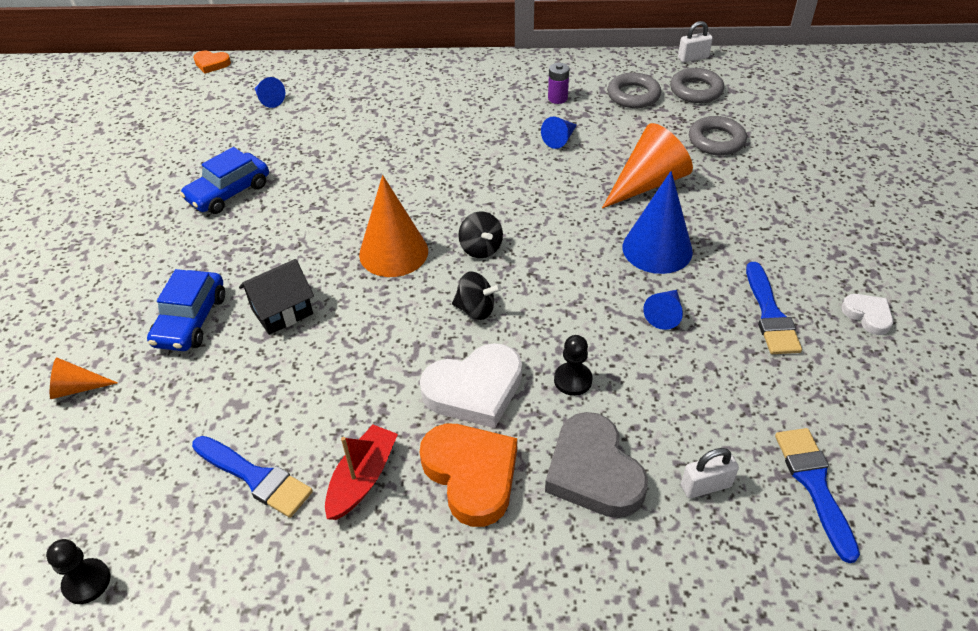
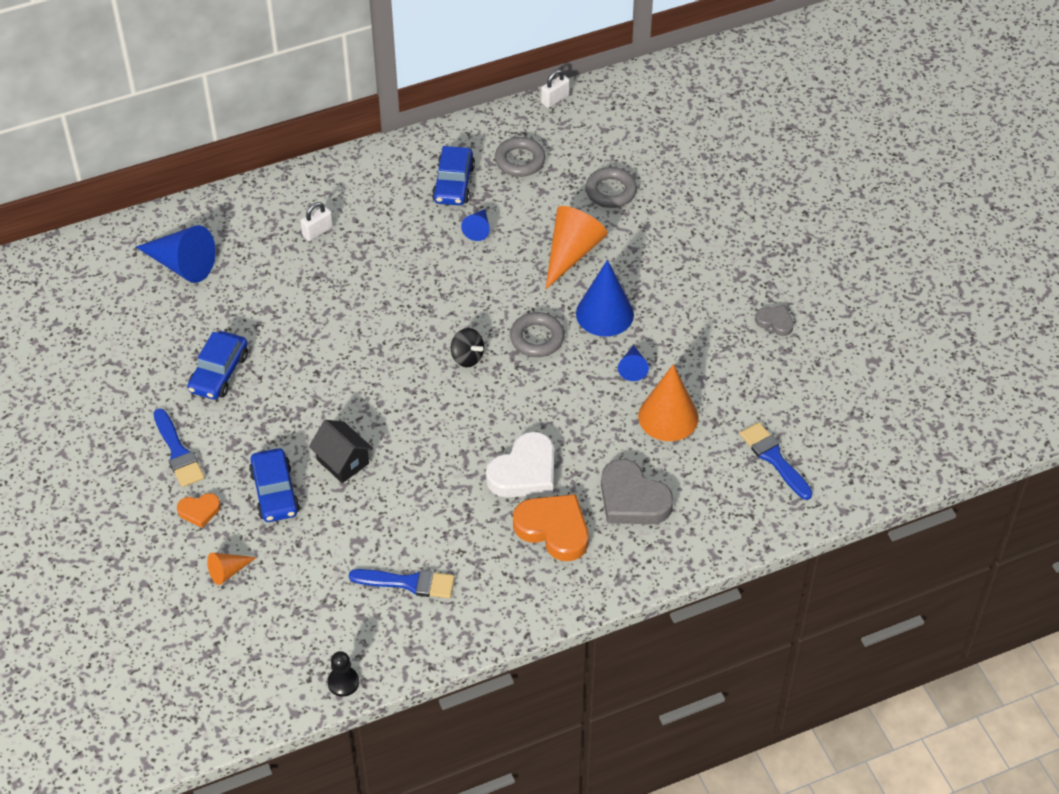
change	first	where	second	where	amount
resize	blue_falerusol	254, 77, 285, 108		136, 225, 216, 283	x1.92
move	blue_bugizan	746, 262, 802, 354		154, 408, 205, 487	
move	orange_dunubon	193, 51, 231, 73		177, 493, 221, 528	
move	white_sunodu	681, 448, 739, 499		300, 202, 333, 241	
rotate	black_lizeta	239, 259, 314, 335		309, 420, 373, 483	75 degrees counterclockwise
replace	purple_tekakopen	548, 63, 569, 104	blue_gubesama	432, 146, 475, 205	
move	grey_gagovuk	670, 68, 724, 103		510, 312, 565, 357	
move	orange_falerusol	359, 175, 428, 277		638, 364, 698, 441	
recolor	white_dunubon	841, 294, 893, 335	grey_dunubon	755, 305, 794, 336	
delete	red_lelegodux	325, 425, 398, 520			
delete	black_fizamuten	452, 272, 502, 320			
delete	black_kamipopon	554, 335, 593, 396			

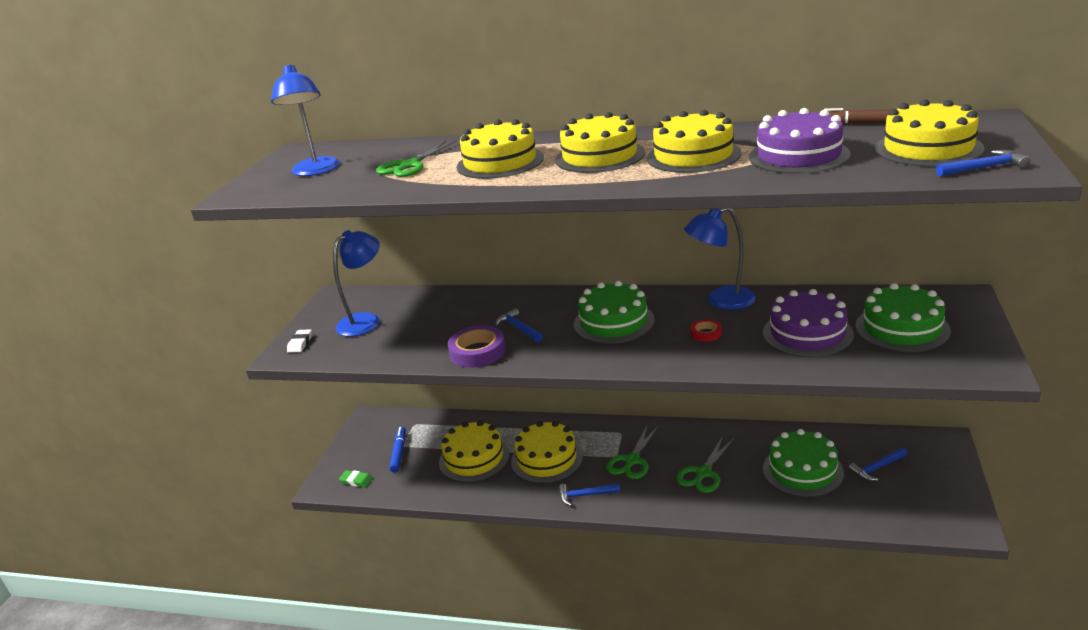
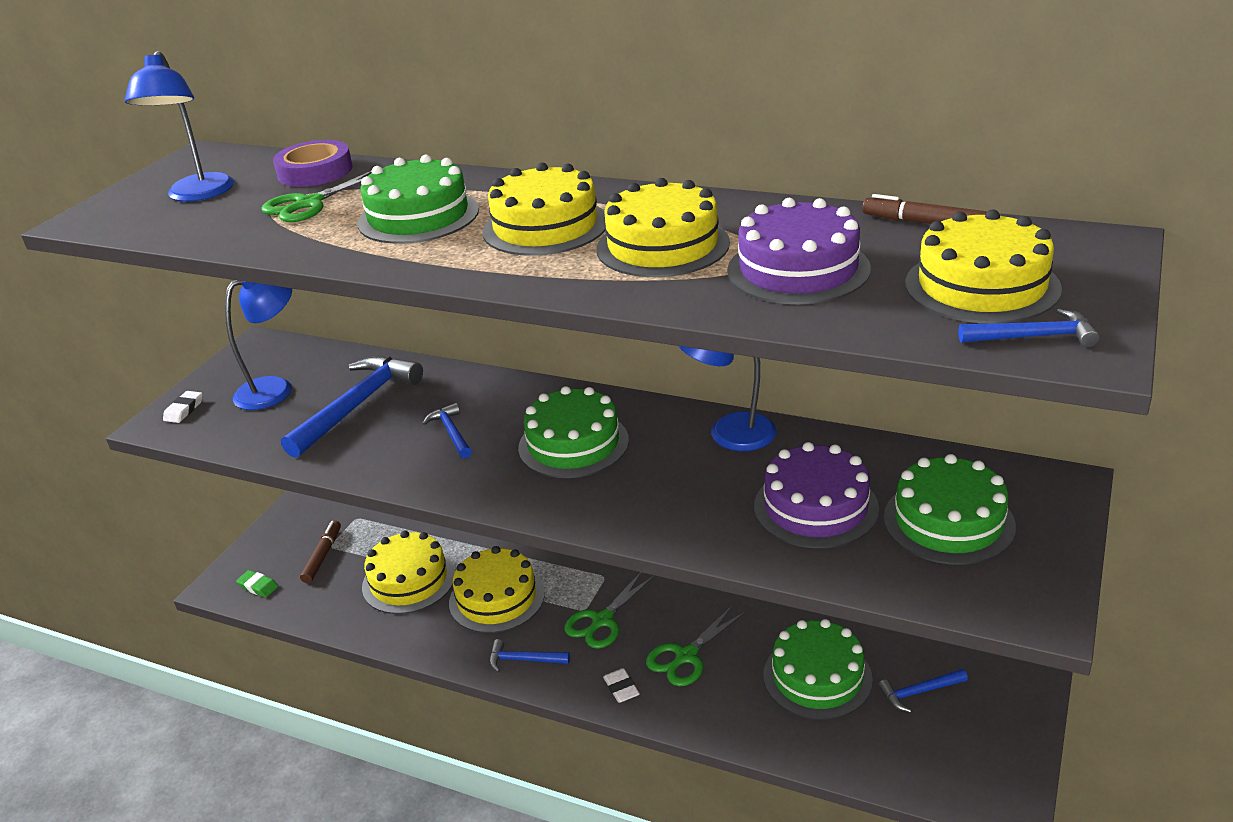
change	first	where	second	where	amount
move	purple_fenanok	448, 325, 506, 368		273, 140, 353, 187	
insert			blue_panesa	281, 356, 423, 458	
recolor	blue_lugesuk	389, 427, 406, 473	brown_lugesuk	300, 521, 341, 583	
recolor	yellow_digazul	456, 119, 544, 179	green_digazul	358, 155, 479, 244	
insert			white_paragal	603, 668, 640, 703	
delete	red_fenanok	691, 319, 722, 342			

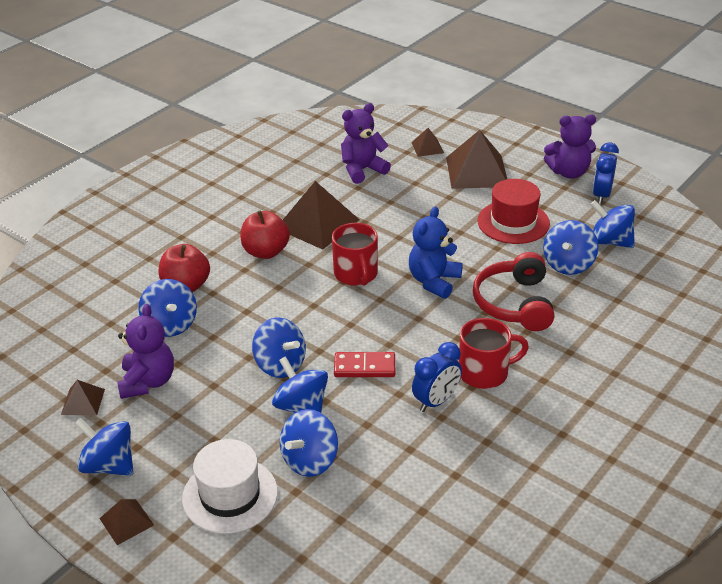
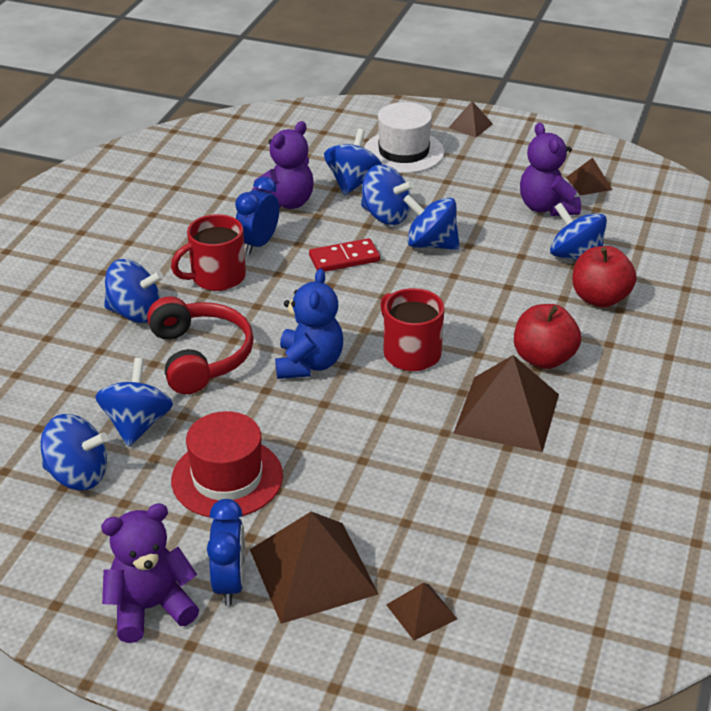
change	first	where	second	where	amount
move	blue_fizamuten	74, 418, 134, 476		104, 259, 163, 323	
move	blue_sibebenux	593, 142, 619, 204		207, 499, 245, 606	
move	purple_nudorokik	341, 103, 391, 184		252, 121, 313, 209	

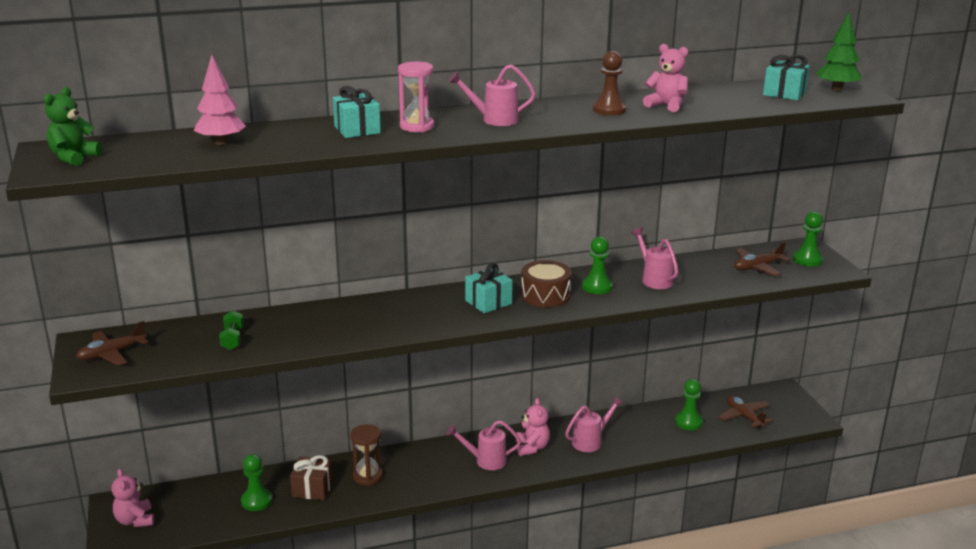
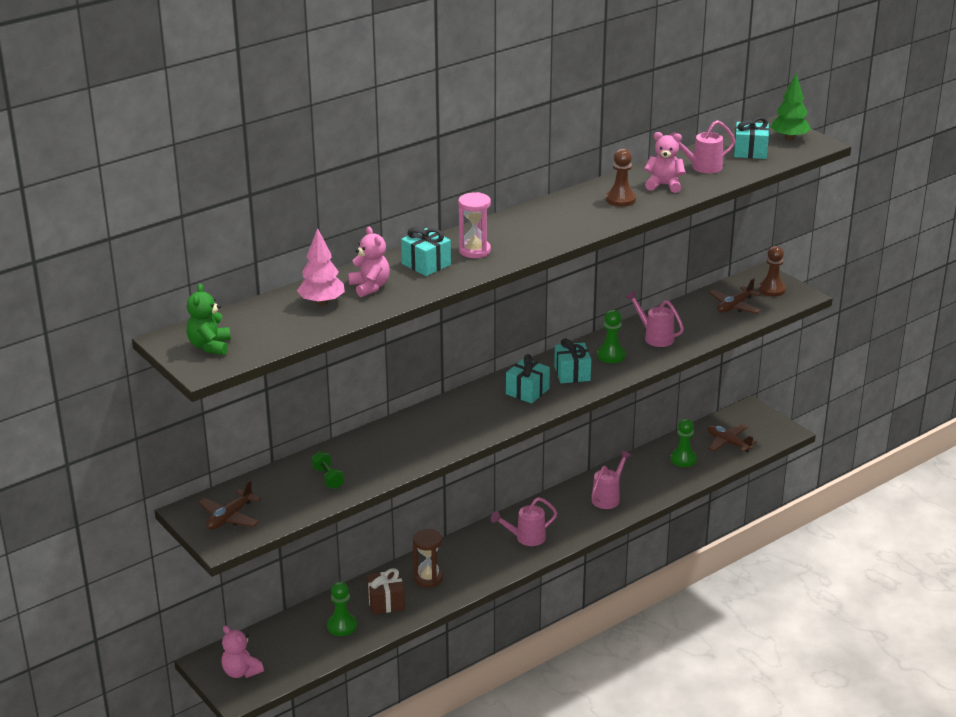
change	first	where	second	where	amount
move	pink_nudorokik	516, 398, 550, 456		348, 227, 390, 297	
replace	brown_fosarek	521, 260, 572, 307	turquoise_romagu	554, 338, 591, 383	
move	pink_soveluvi	448, 64, 536, 126		670, 120, 735, 173	
recolor	green_kamipopon	793, 211, 823, 267	brown_kamipopon	759, 246, 786, 297	

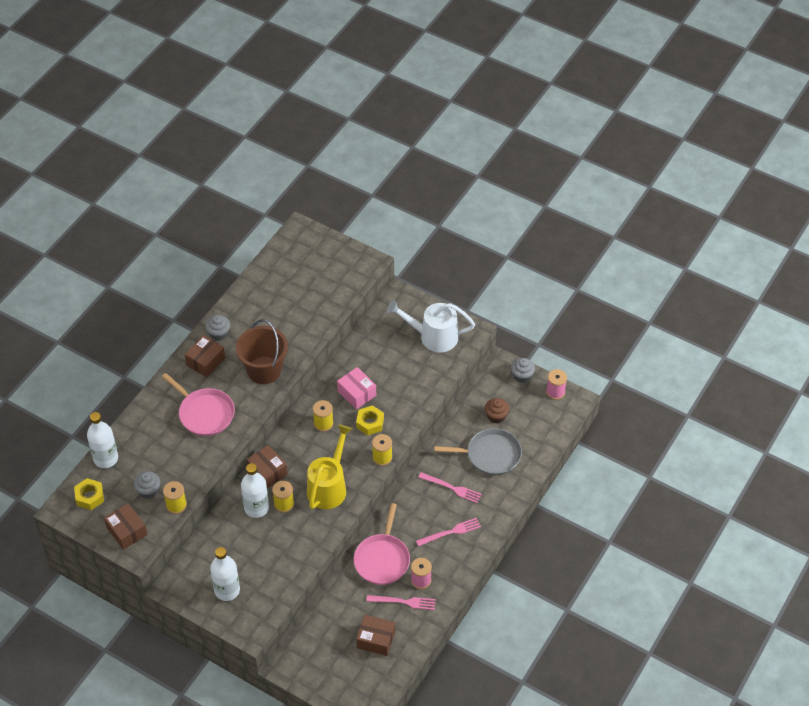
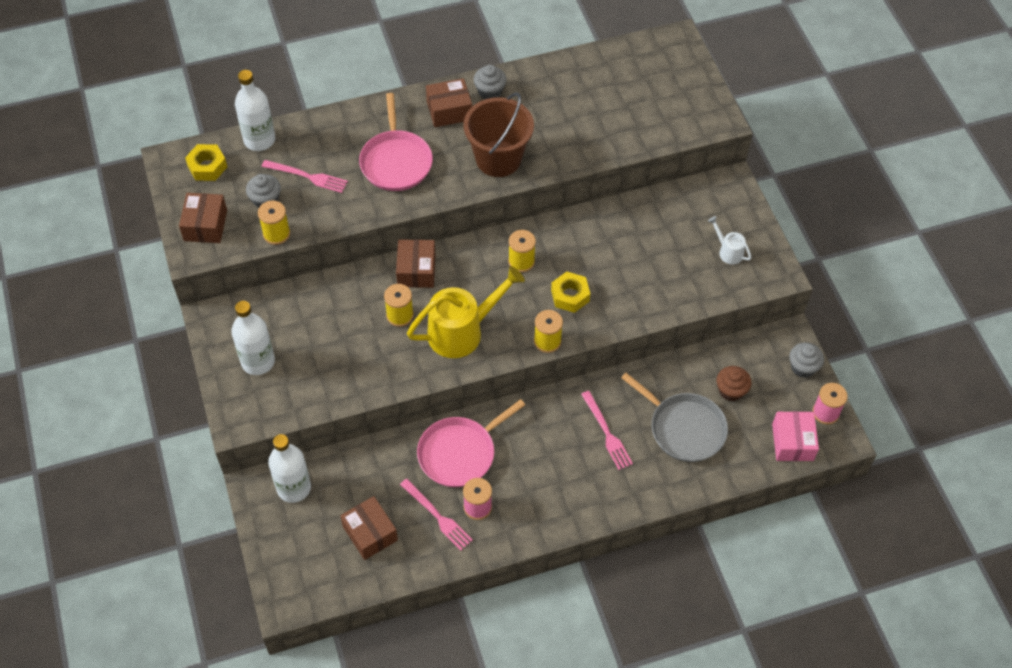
change	first	where	second	where	amount
move	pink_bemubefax	416, 518, 481, 546		262, 160, 348, 193	
move	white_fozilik	241, 463, 269, 518		268, 434, 311, 503	
resize	white_soveluvi	387, 300, 475, 352		708, 216, 752, 264	x0.47
move	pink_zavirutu	337, 367, 376, 409		772, 411, 819, 461	

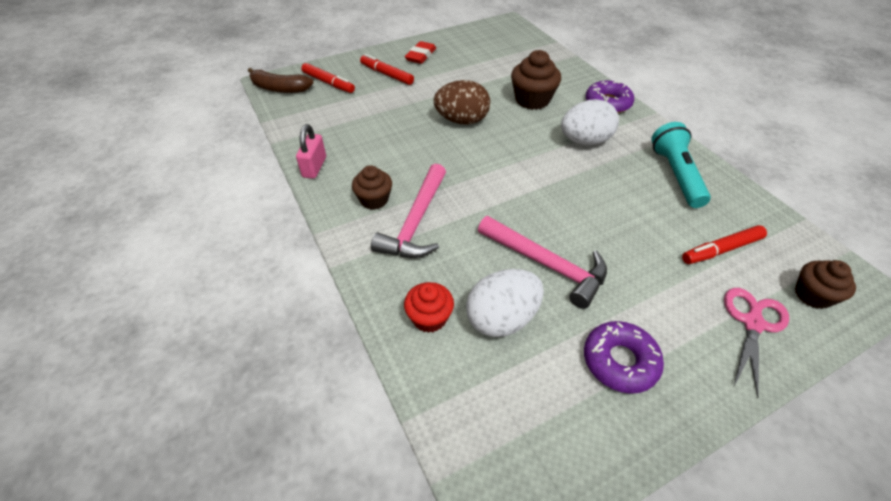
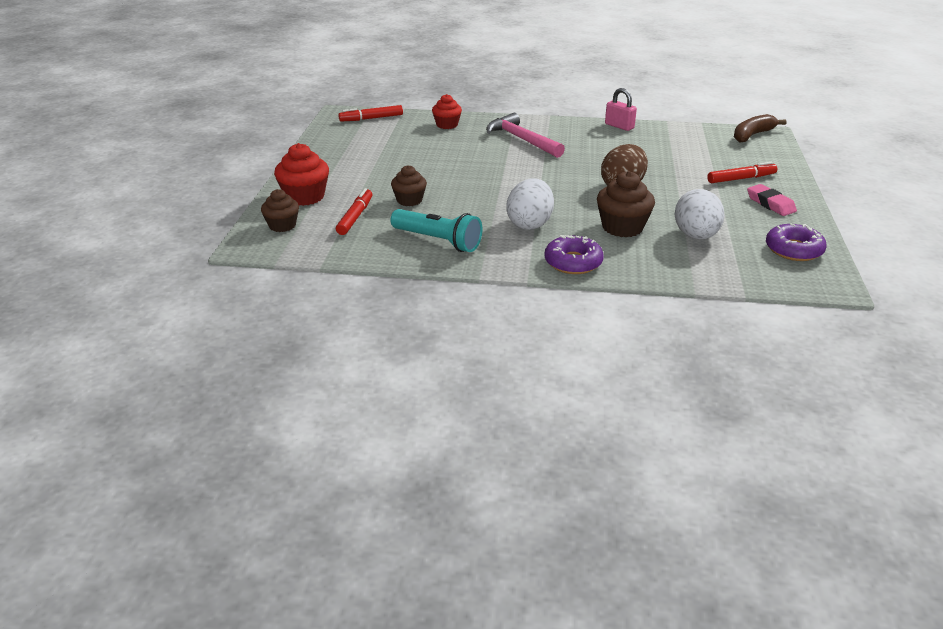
change	first	where	second	where	amount
replace	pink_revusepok	724, 288, 789, 398	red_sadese	274, 143, 329, 206	
move	red_lugesuk	301, 63, 355, 93		338, 105, 403, 121	
move	brown_sadese	352, 165, 392, 210		391, 165, 427, 206	
move	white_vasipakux	466, 269, 544, 337		674, 189, 724, 239	
recolor	red_paragal	405, 41, 436, 64	pink_paragal	747, 184, 797, 216	
move	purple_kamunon	584, 321, 664, 394		766, 223, 827, 261	
delete	pink_panesa	478, 216, 607, 309			

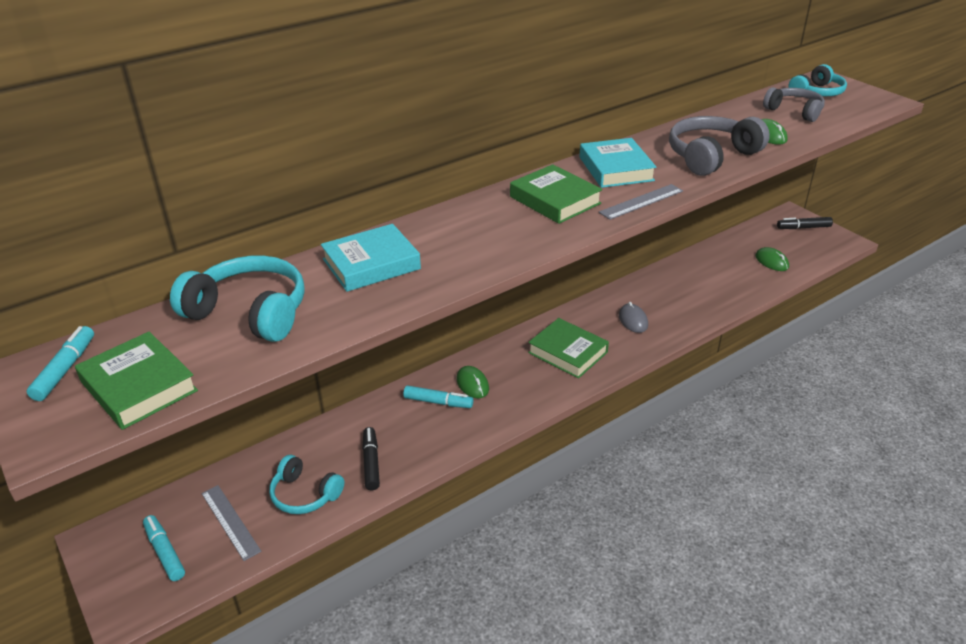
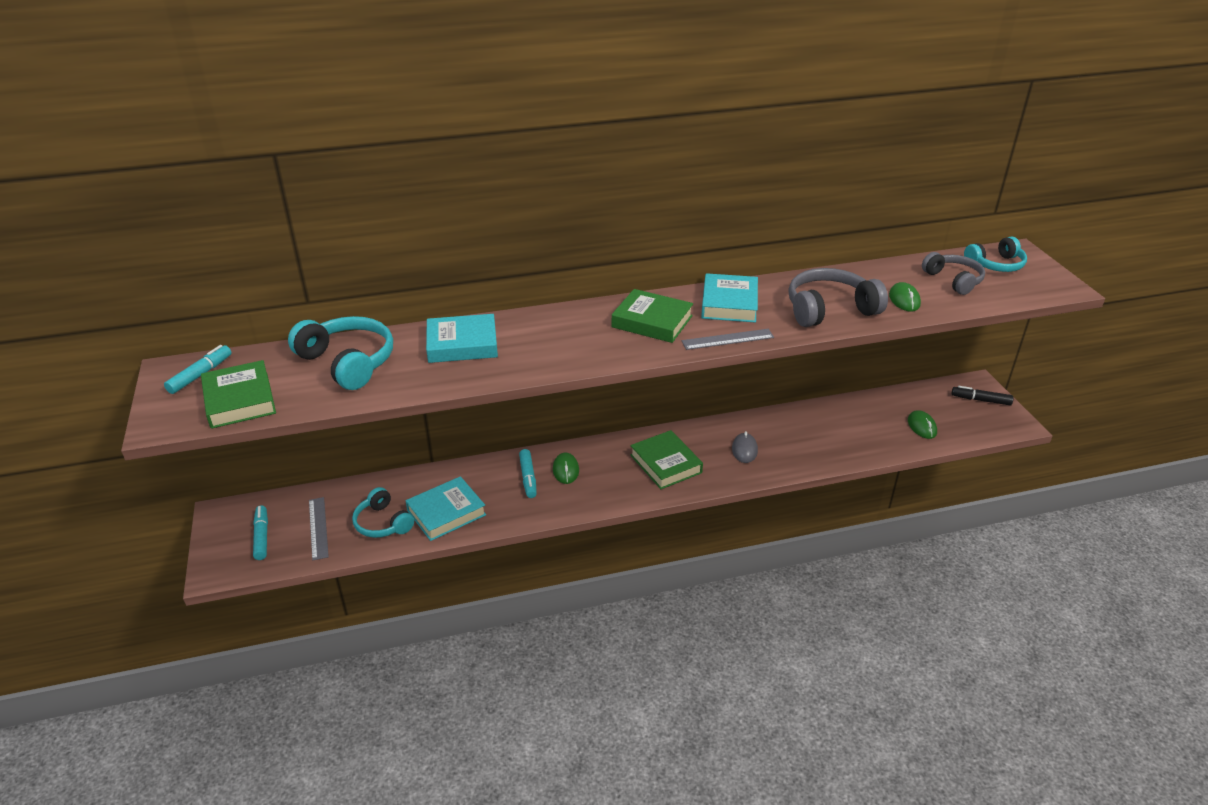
change	first	where	second	where	amount
replace	black_lugesuk	362, 427, 380, 490	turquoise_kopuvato	405, 476, 486, 541	
rotate	turquoise_lugesuk	403, 385, 473, 408		519, 449, 537, 498	45 degrees clockwise
rotate	green_kopuvato	510, 164, 602, 224		612, 289, 693, 343	45 degrees counterclockwise

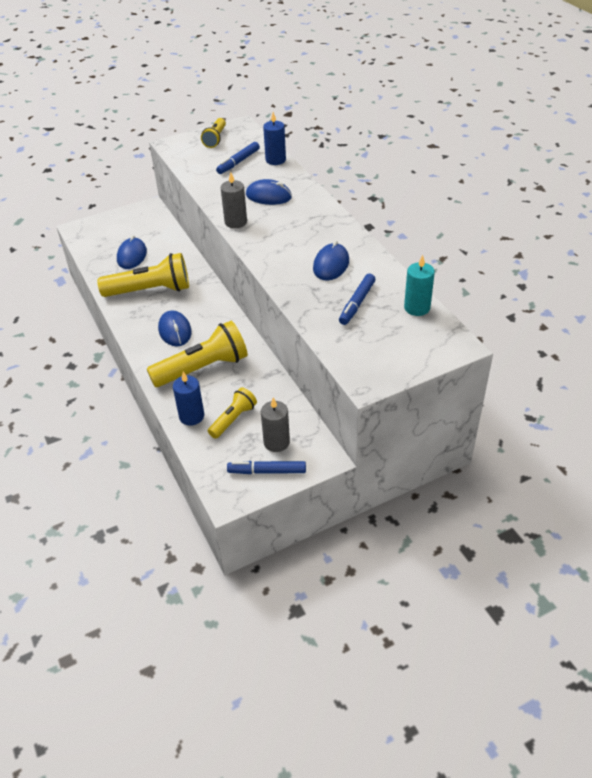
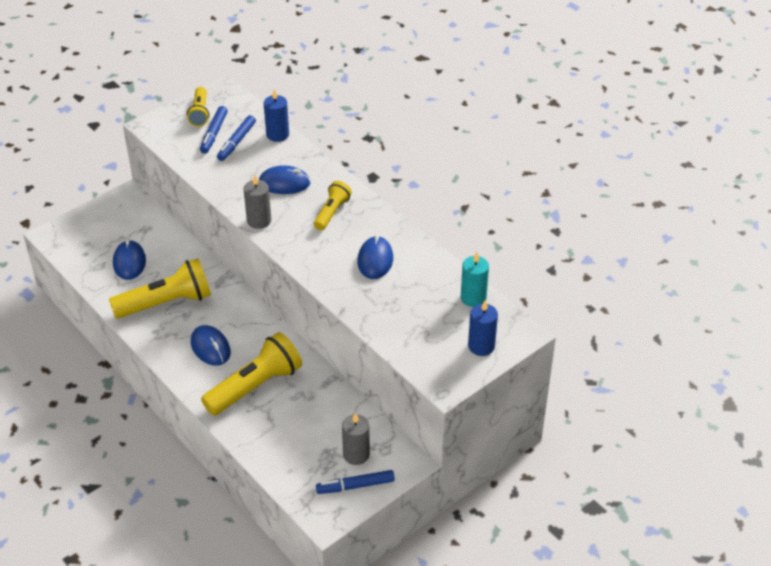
change	first	where	second	where	amount
move	blue_lugesuk	339, 274, 375, 325		200, 106, 228, 153	
move	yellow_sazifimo	208, 387, 257, 439		314, 181, 352, 230	
move	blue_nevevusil	173, 372, 204, 426		468, 300, 498, 356	

